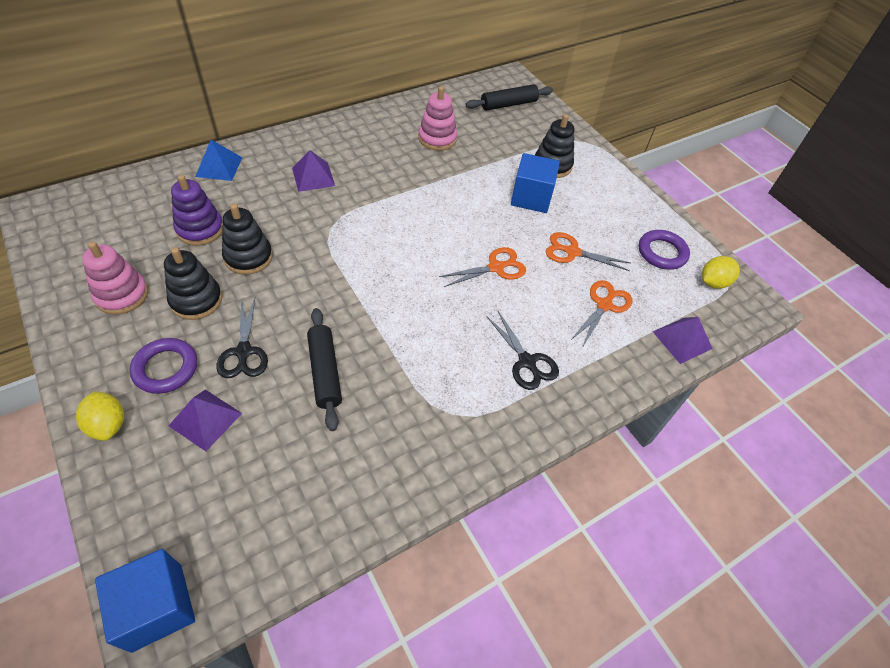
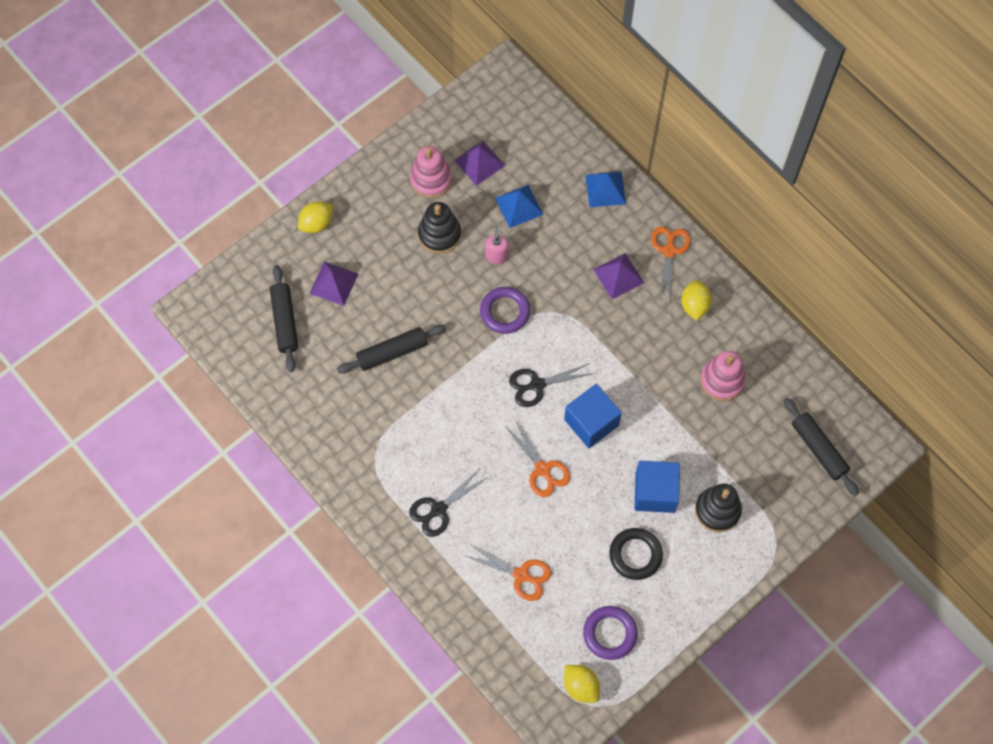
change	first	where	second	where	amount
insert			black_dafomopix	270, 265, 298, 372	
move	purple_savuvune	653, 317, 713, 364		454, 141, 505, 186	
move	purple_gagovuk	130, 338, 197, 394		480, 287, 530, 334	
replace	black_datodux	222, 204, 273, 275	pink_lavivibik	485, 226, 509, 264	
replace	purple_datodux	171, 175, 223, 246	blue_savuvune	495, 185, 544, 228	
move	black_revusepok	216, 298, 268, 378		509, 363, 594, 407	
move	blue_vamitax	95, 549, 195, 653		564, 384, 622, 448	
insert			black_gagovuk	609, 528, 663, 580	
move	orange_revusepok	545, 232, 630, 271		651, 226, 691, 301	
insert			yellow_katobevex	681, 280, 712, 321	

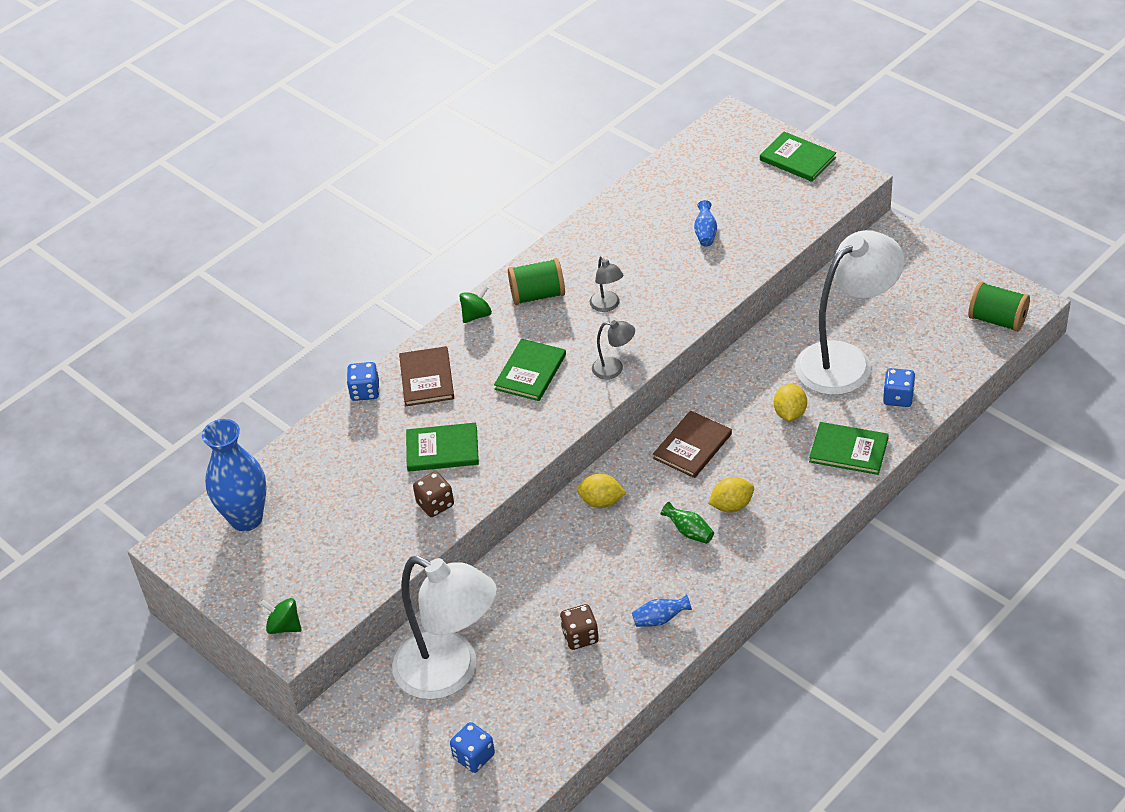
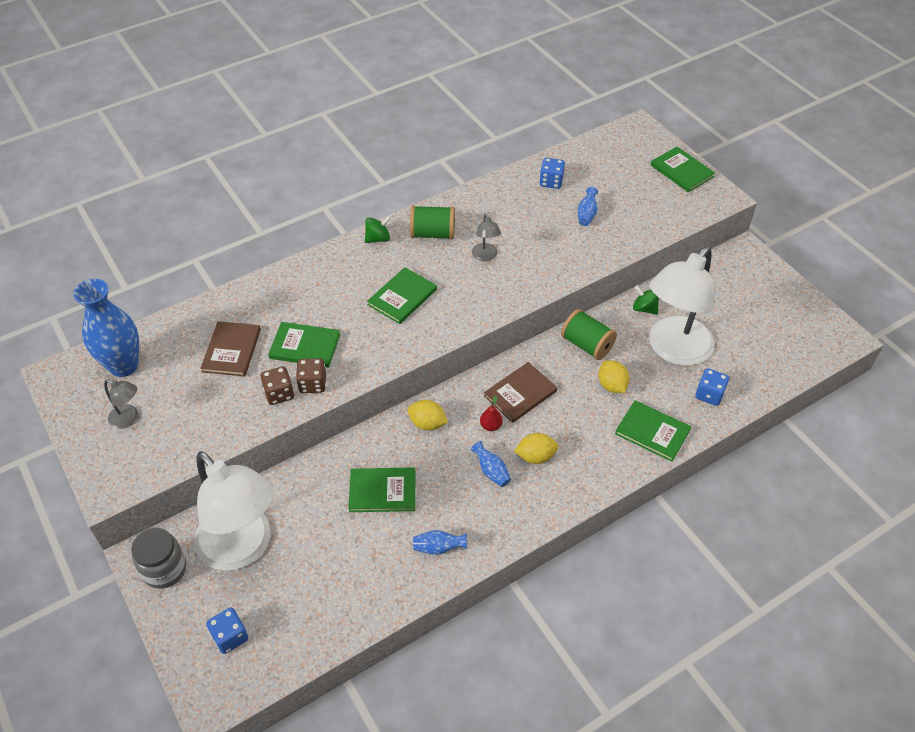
change	first	where	second	where	amount
move	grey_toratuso	592, 320, 635, 379		104, 380, 138, 429	
insert			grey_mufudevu	131, 528, 186, 589	
move	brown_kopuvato	399, 346, 454, 406		201, 321, 261, 376	
move	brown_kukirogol	560, 604, 599, 650		296, 358, 326, 393	
insert			green_kopuvato	348, 467, 415, 512	
recolor	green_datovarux	661, 502, 714, 544	blue_datovarux	471, 441, 511, 487	
insert			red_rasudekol	480, 396, 503, 431	
move	blue_kukirogol	347, 362, 379, 401		539, 158, 565, 189	
move	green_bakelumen	968, 282, 1030, 332		561, 309, 617, 360	
rotate	yellow_katobevex	774, 384, 807, 421		598, 360, 630, 393	45 degrees counterclockwise
move	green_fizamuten	260, 598, 302, 634		633, 285, 659, 315	
rotate	white_toratuso	795, 230, 904, 395		649, 246, 715, 366	150 degrees clockwise

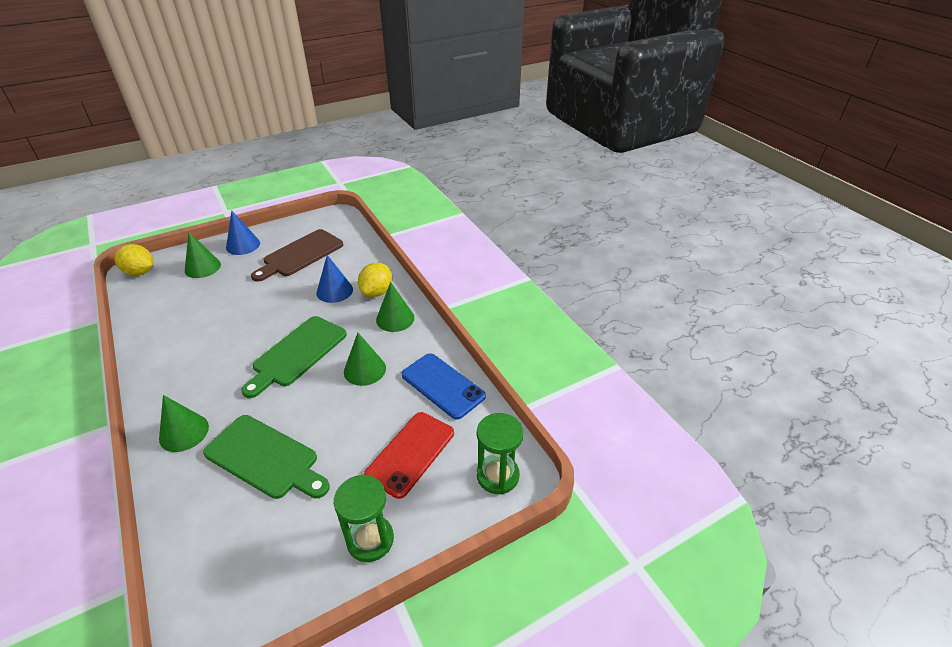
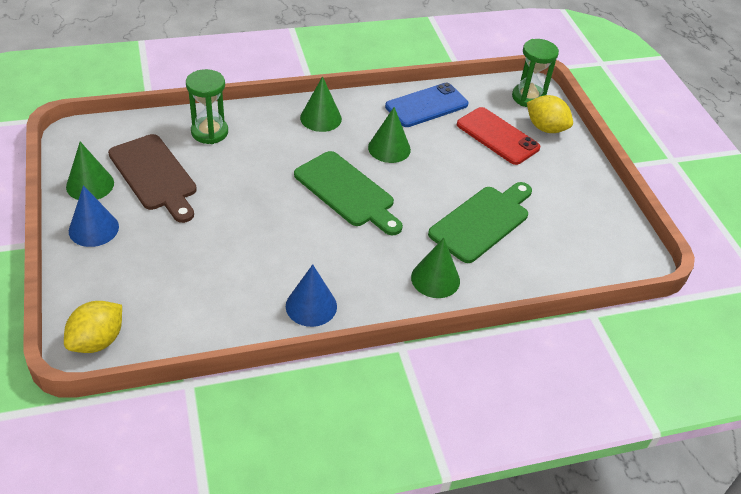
change	first	where	second	where	amount
move	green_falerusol	185, 232, 221, 278		66, 142, 114, 200	
move	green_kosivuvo	334, 474, 394, 562		186, 69, 228, 144	
move	blue_falerusol	316, 255, 353, 303		286, 264, 337, 327	
move	yellow_katobevex	358, 262, 392, 297		527, 95, 573, 133	

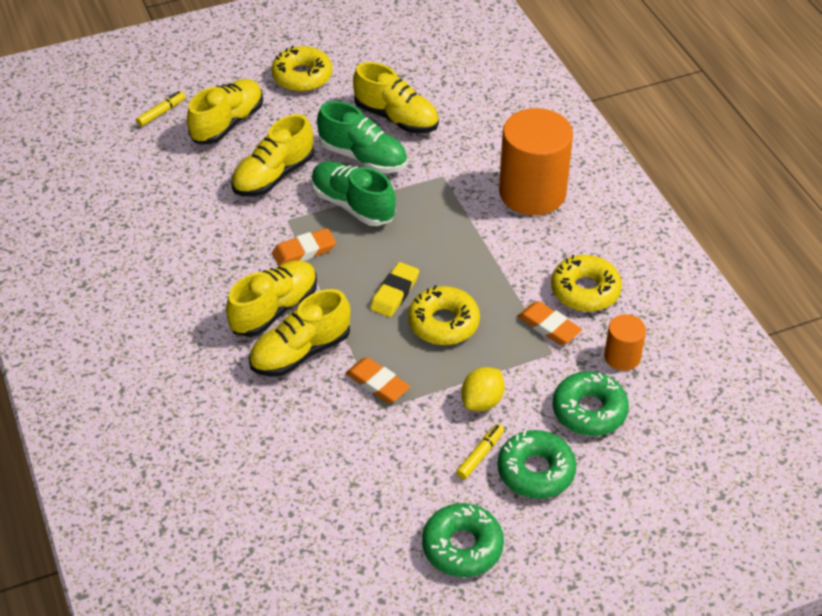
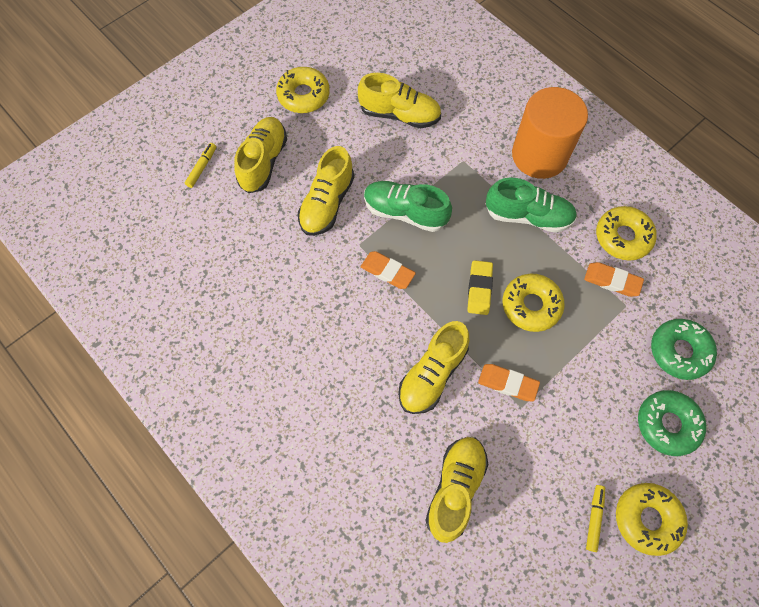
change	first	where	second	where	amount
rotate	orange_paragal	272, 228, 336, 266		361, 251, 416, 289	75 degrees clockwise
move	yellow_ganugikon	226, 260, 317, 337		425, 437, 488, 543	
move	green_ganugikon	317, 101, 407, 173		486, 178, 577, 233	
move	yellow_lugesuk	456, 424, 504, 480		586, 485, 605, 552	
recolor	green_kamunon	422, 503, 504, 577	yellow_kamunon	616, 483, 688, 556	
delete	yellow_katobevex	461, 367, 505, 411			
delete	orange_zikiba	604, 314, 646, 371			

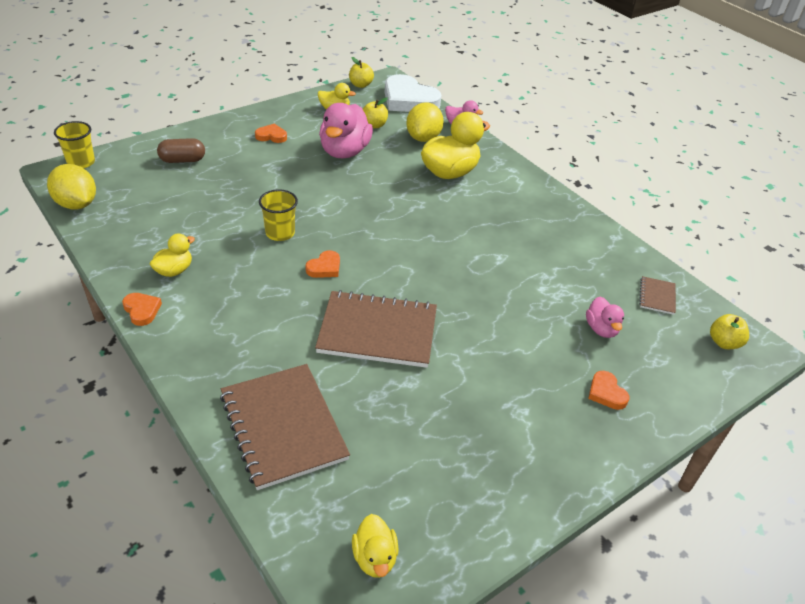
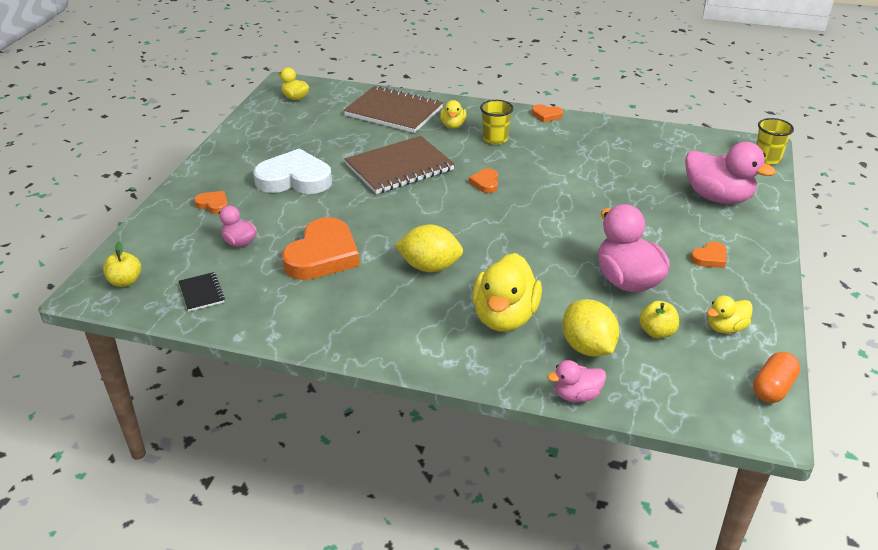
change	first	where	second	where	amount
recolor	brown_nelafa	639, 276, 676, 315	black_nelafa	179, 272, 225, 311	
move	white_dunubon	385, 74, 442, 112		253, 148, 332, 194	
insert			orange_dunubon	282, 217, 360, 280	
move	yellow_katobevex	47, 164, 96, 209		395, 225, 463, 272	
move	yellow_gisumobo	150, 234, 195, 277		440, 100, 466, 129	
move	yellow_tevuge	259, 189, 298, 241		480, 100, 514, 145	
replace	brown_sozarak	157, 138, 205, 163	pink_gisumobo	685, 142, 776, 204	
replace	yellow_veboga	349, 57, 374, 88	orange_sozarak	753, 352, 800, 403	

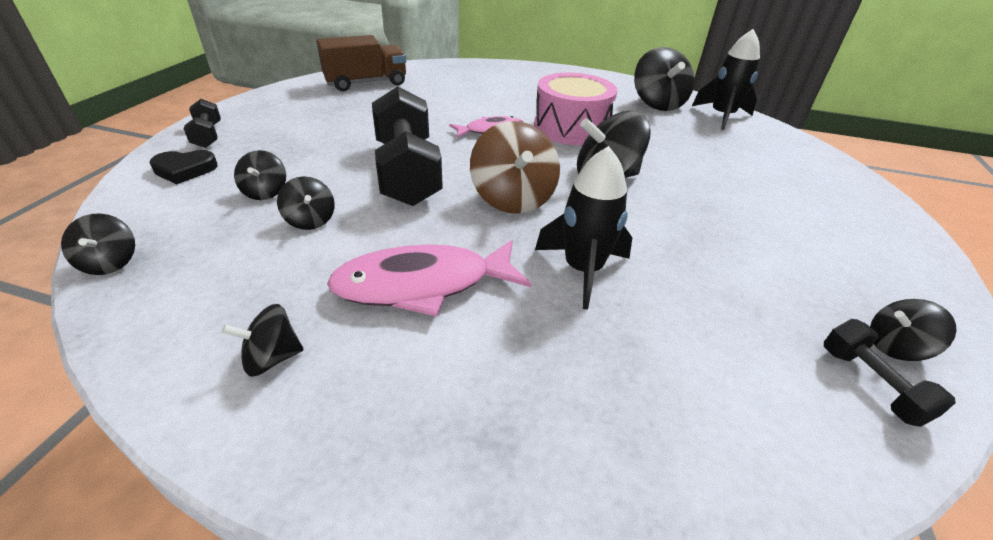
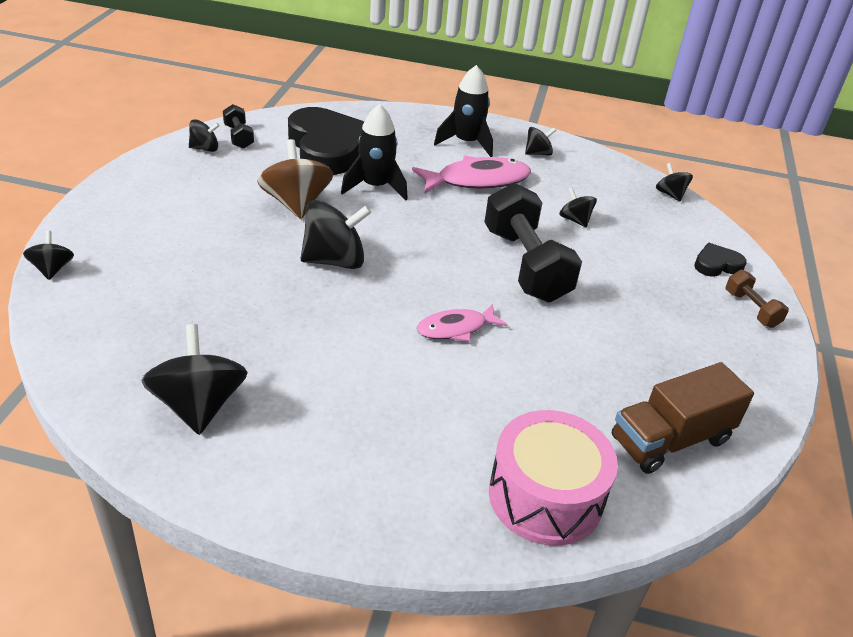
change	first	where	second	where	amount
move	black_fizamuten	234, 150, 286, 200		23, 231, 74, 280	
move	brown_fizamuten	470, 121, 560, 214		257, 139, 333, 219	
insert			black_dunubon	288, 107, 364, 175	
move	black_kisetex	692, 29, 760, 130		434, 65, 493, 157	
move	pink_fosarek	534, 72, 617, 145		489, 410, 618, 546	
recolor	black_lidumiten	184, 99, 221, 148	brown_lidumiten	726, 270, 789, 328	

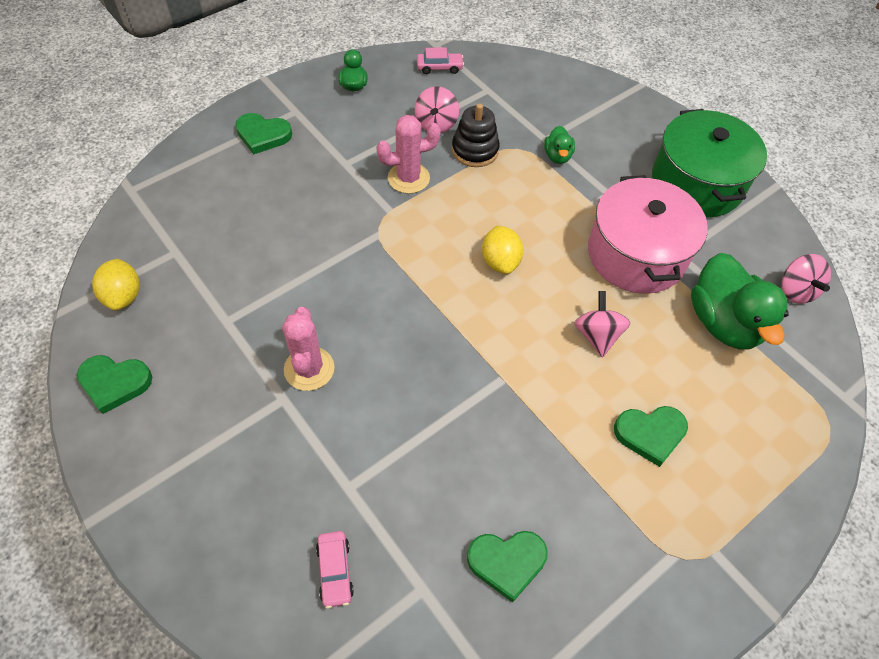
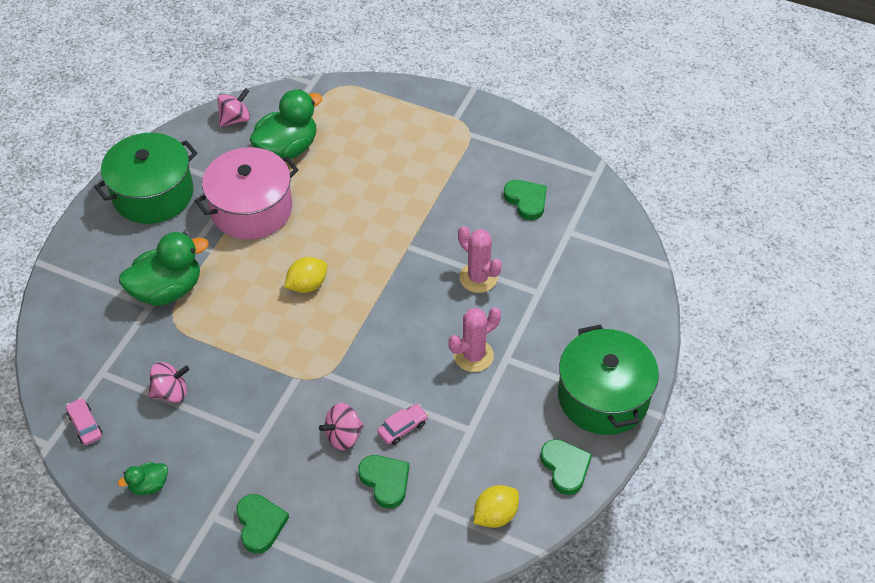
change	first	where	second	where	amount
resize	green_gisumobo	544, 126, 575, 164		119, 232, 209, 306	x2.09
move	pink_fizamuten	575, 291, 630, 357		319, 403, 364, 450	
move	green_dunubon	614, 406, 688, 467		358, 455, 409, 508	
move	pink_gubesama	316, 531, 354, 608		377, 404, 428, 445	
move	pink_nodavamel	377, 115, 441, 194		458, 226, 502, 293	
insert			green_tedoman	558, 324, 659, 435	
delete	black_datodux	452, 103, 500, 167			

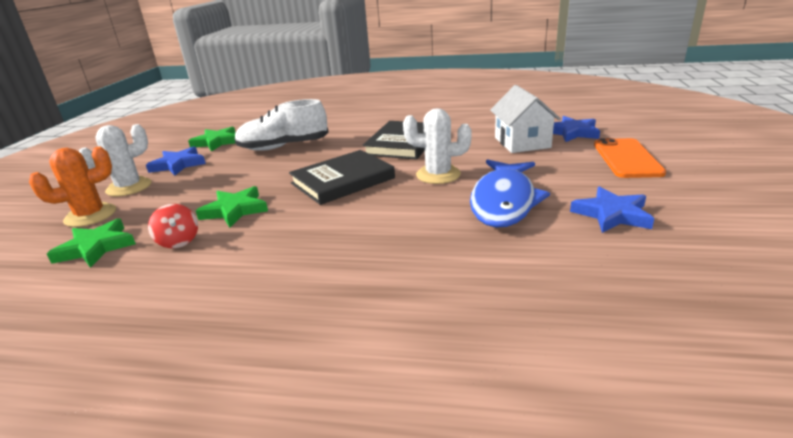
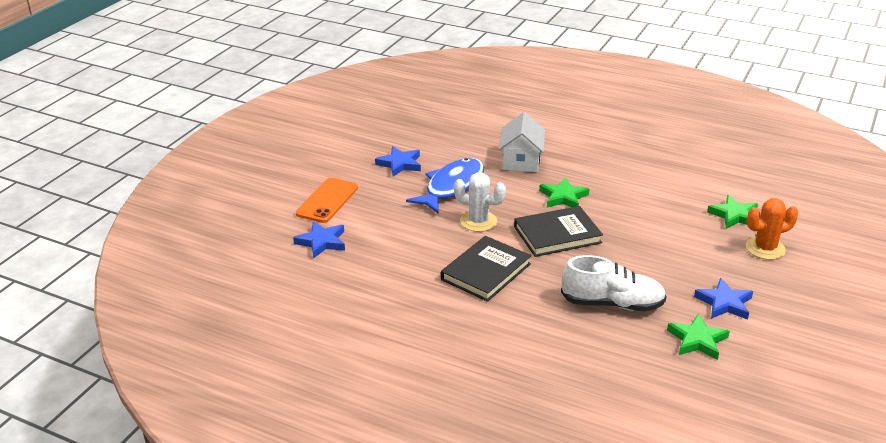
change	first	where	second	where	amount
move	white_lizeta	490, 85, 561, 153		499, 112, 546, 172	
move	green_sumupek	196, 186, 268, 228		539, 177, 589, 208	
delete	white_nodavamel	79, 124, 152, 197			
delete	red_fizamuten	148, 204, 198, 248			

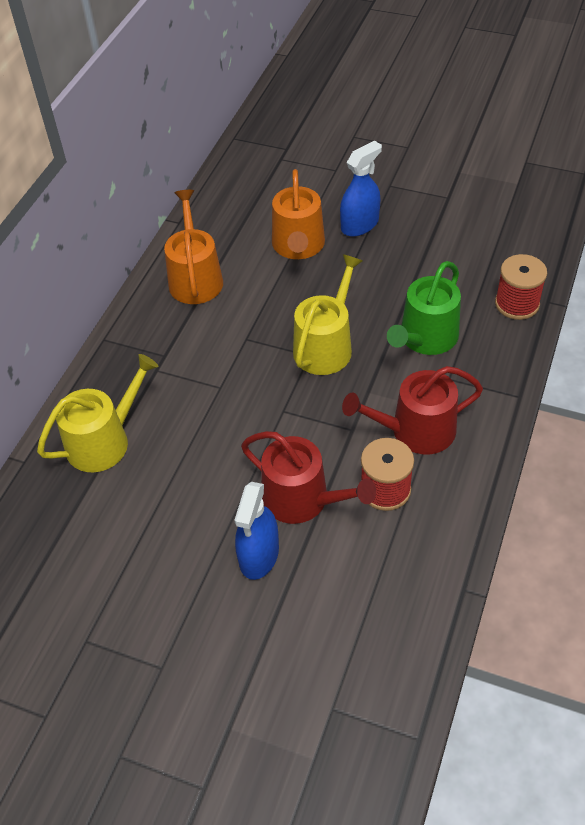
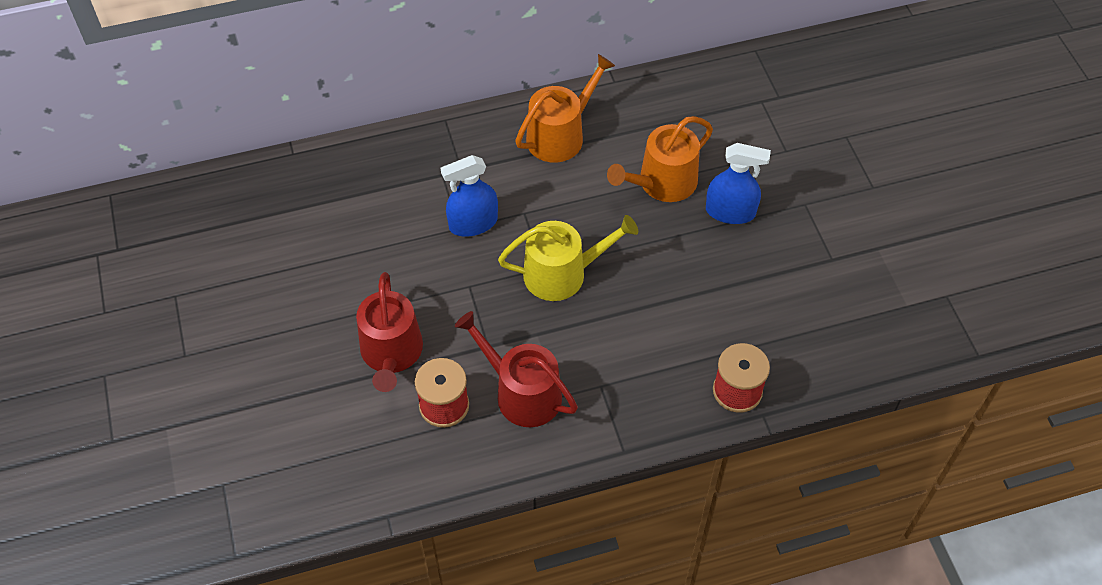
change	first	where	second	where	amount
move	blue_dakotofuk	234, 482, 279, 580		441, 155, 498, 237	
delete	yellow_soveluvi	37, 354, 158, 472			
delete	green_soveluvi	387, 261, 461, 355			

